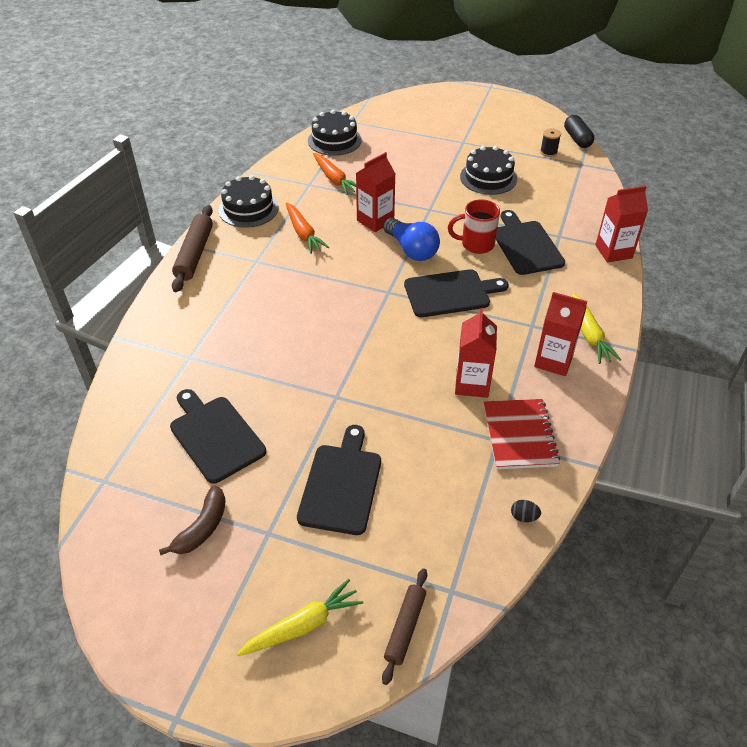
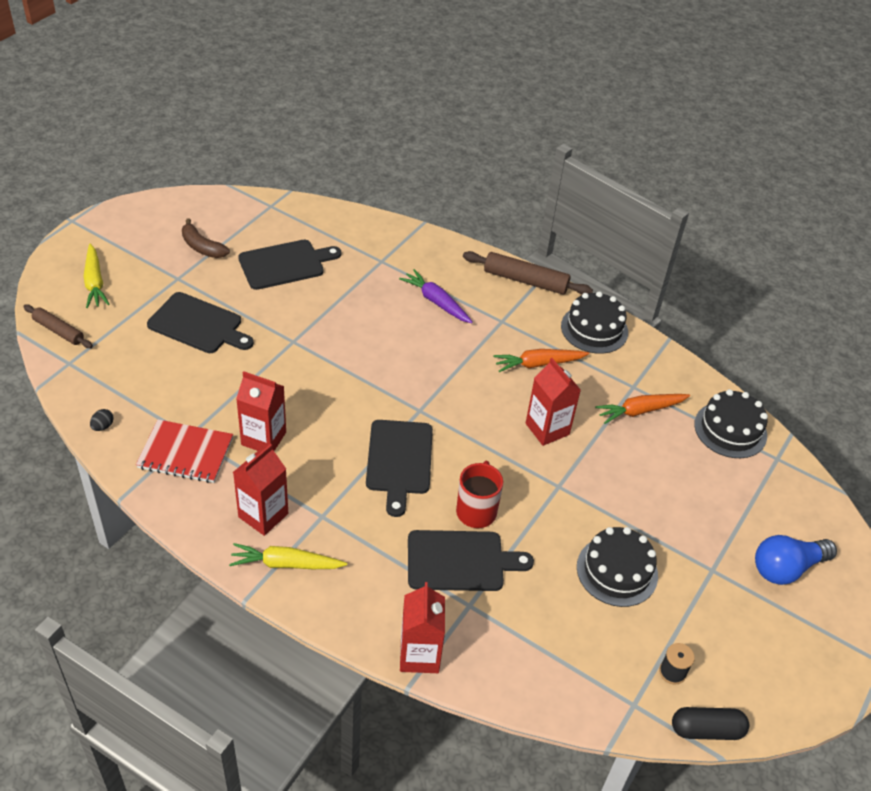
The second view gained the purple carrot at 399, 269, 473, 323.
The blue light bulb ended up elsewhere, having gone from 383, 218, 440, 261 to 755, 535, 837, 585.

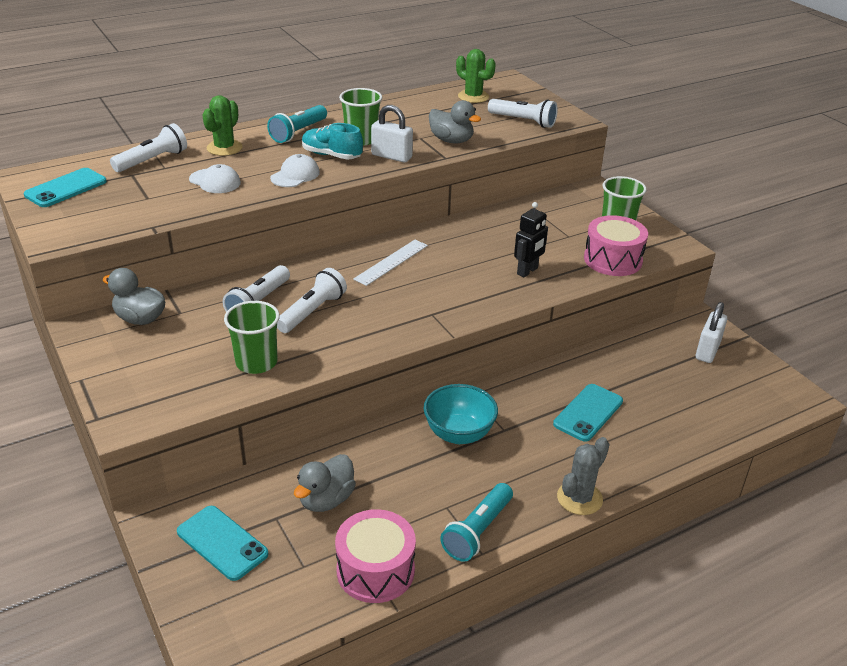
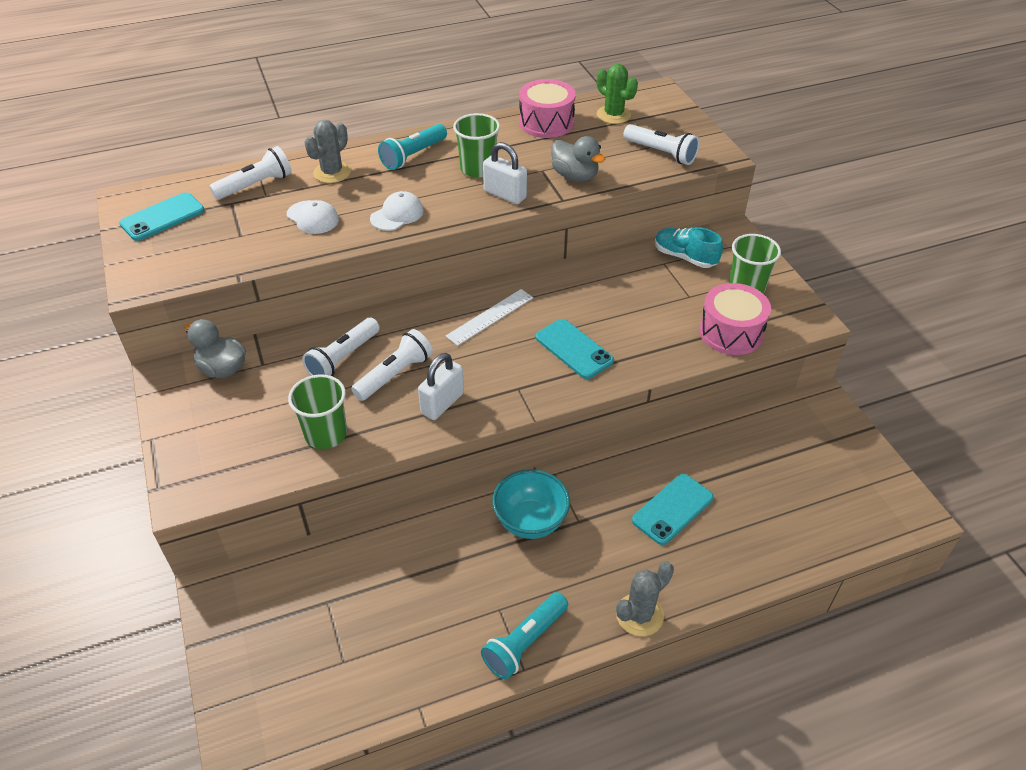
What was the green cactus at 202, 95, 243, 156 turned into the grey cactus at 304, 120, 351, 183.
The white padlock ended up elsewhere, having gone from 696, 302, 727, 363 to 418, 353, 464, 420.
The pink drum ended up elsewhere, having gone from 335, 509, 416, 603 to 519, 79, 576, 138.
The turquoise phone ended up elsewhere, having gone from 177, 506, 269, 581 to 536, 319, 614, 379.
The turquoise shoe ended up elsewhere, having gone from 302, 123, 363, 160 to 655, 227, 723, 268.
The second view lost the grey duck at 294, 454, 356, 512.
The second view lost the black robot at 514, 202, 548, 277.

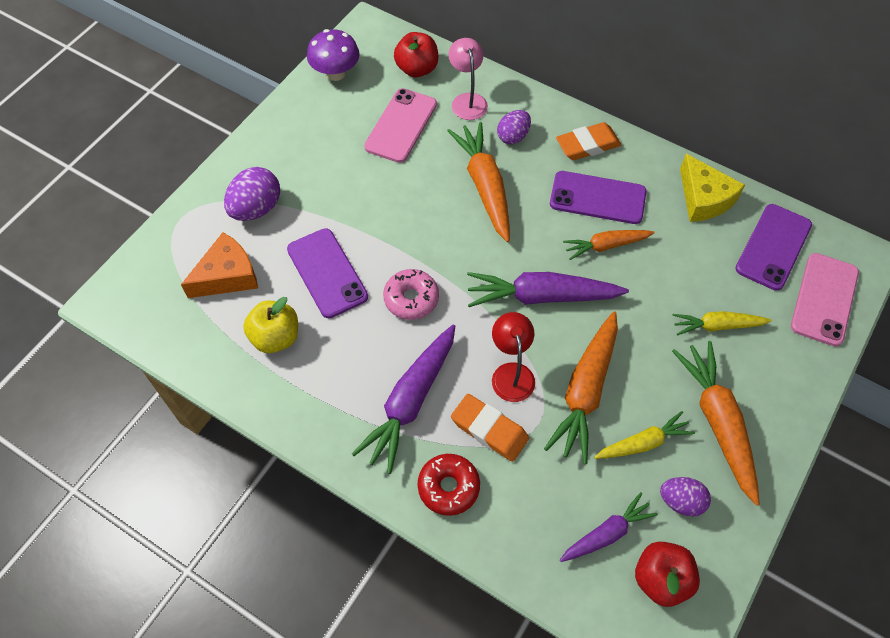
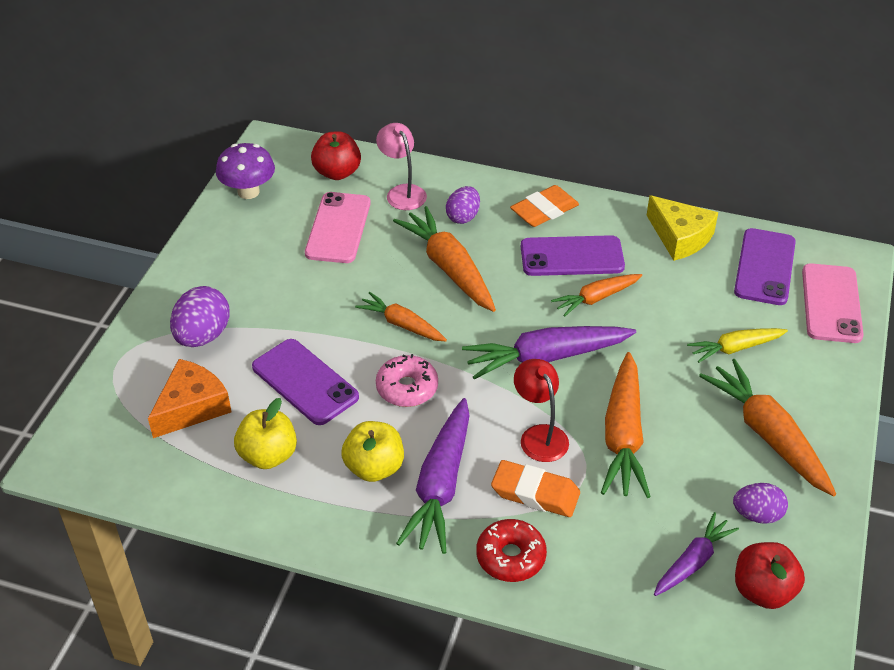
The second view gained the yellow apple at 341, 421, 404, 482.
The second view gained the orange carrot at 355, 292, 447, 341.
The second view lost the yellow carrot at 594, 411, 695, 459.

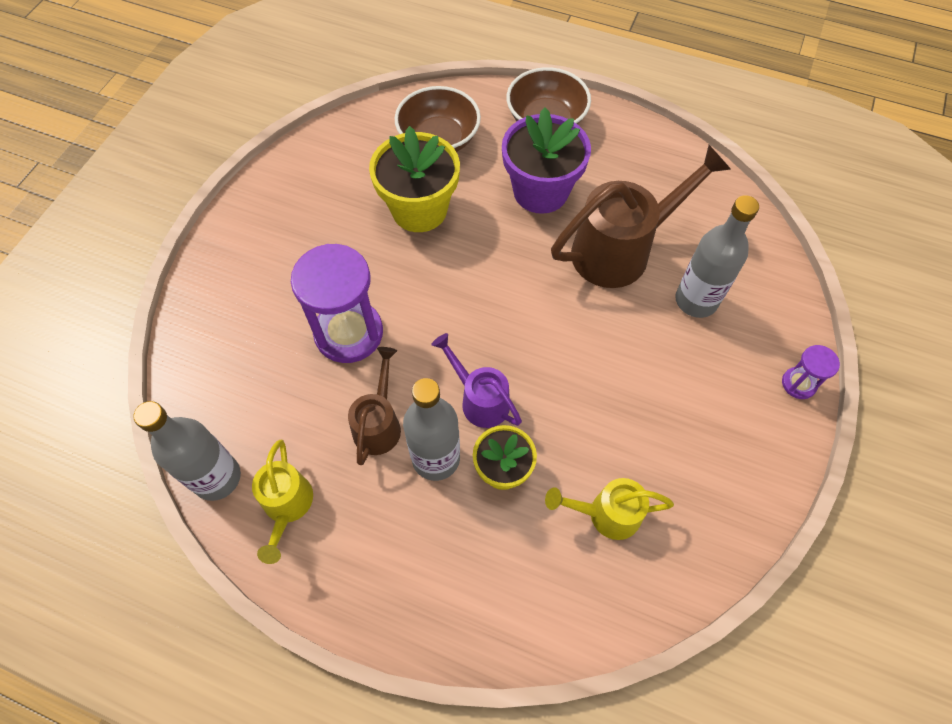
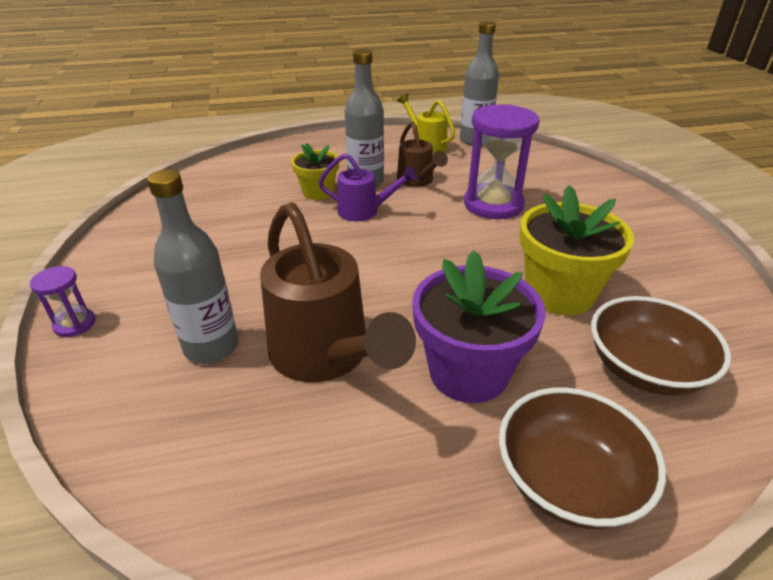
The brown watering can at 551, 145, 731, 288 ended up facing another way, 60 degrees counterclockwise from before.
The second view lost the yellow watering can at 545, 478, 674, 540.

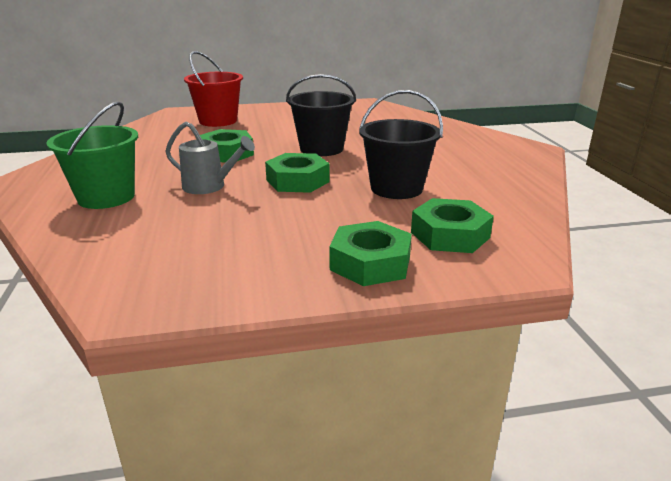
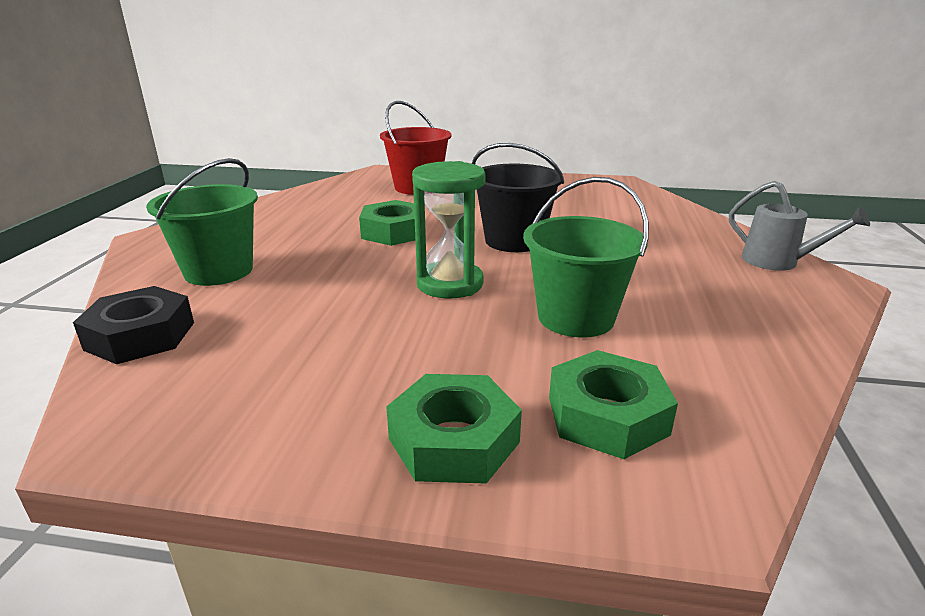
The second view gained the black nut at 73, 286, 194, 364.
Where the green nut stood at 265, 153, 330, 193, the green hourglass came to stand at 412, 161, 486, 299.
What was the black bucket at 359, 90, 443, 199 turned into the green bucket at 523, 177, 649, 337.
The grey watering can ended up elsewhere, having gone from 165, 122, 255, 194 to 729, 181, 870, 271.

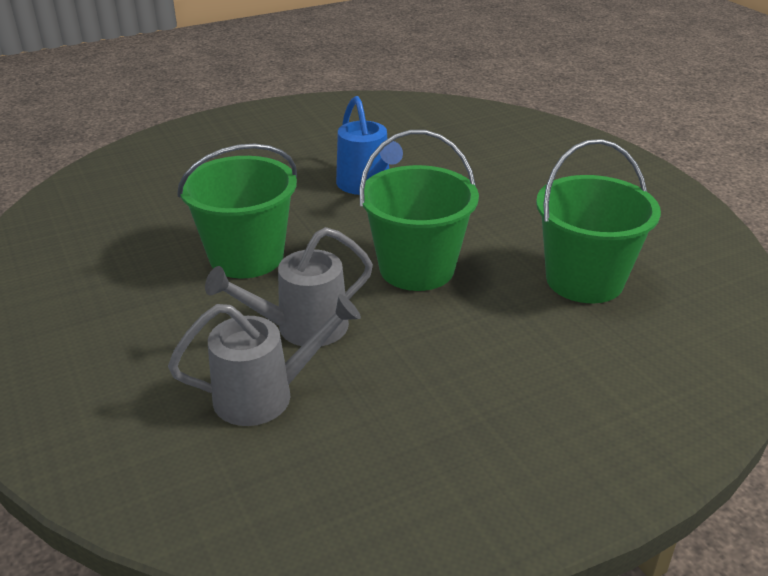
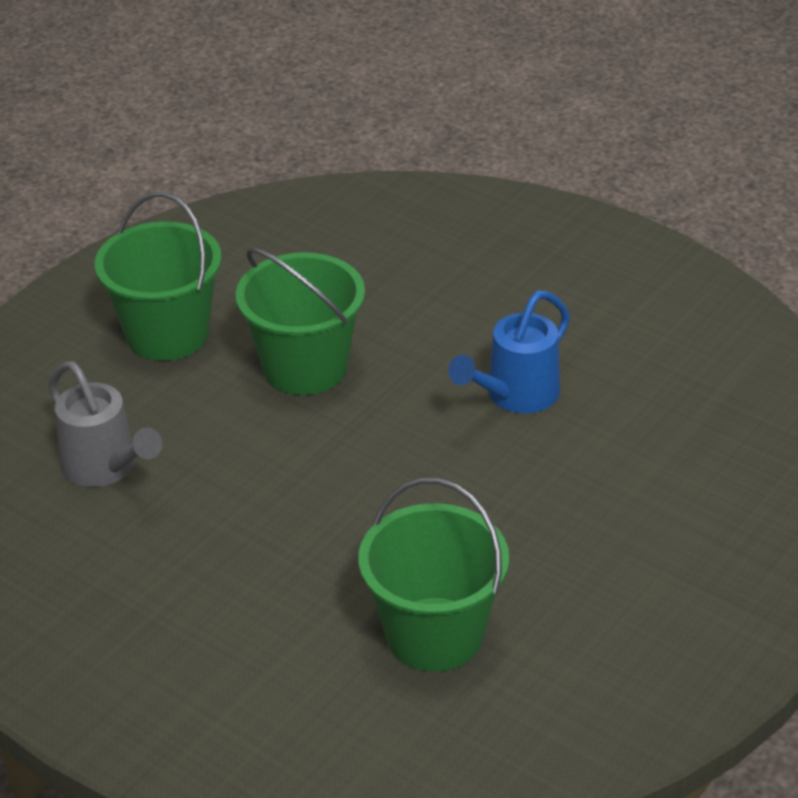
The green bucket ended up elsewhere, having gone from 359, 130, 479, 291 to 95, 192, 222, 361.
The second view lost the grey watering can at 205, 227, 373, 346.

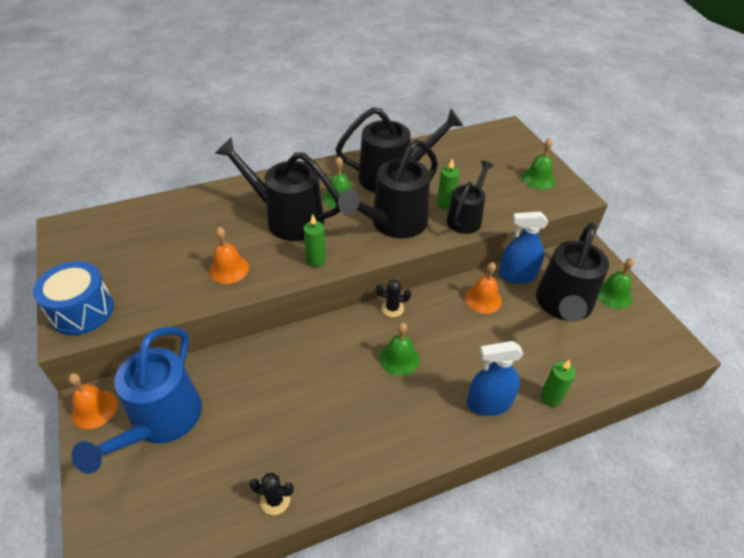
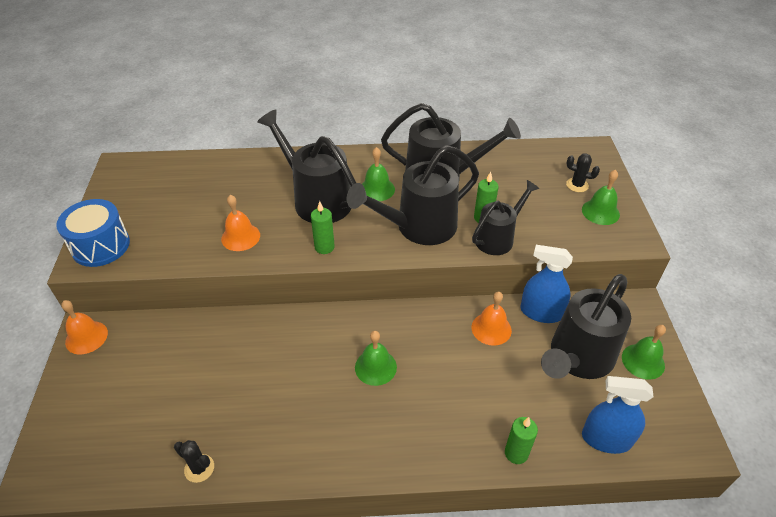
The black cactus ended up elsewhere, having gone from 377, 279, 411, 317 to 566, 153, 600, 192.
The blue spray bottle ended up elsewhere, having gone from 467, 341, 524, 416 to 582, 376, 653, 454.
The second view lost the blue watering can at 71, 327, 202, 474.

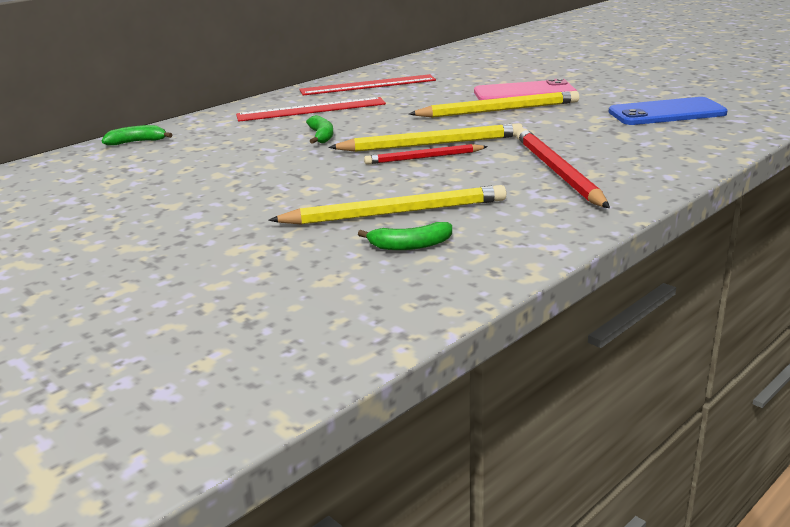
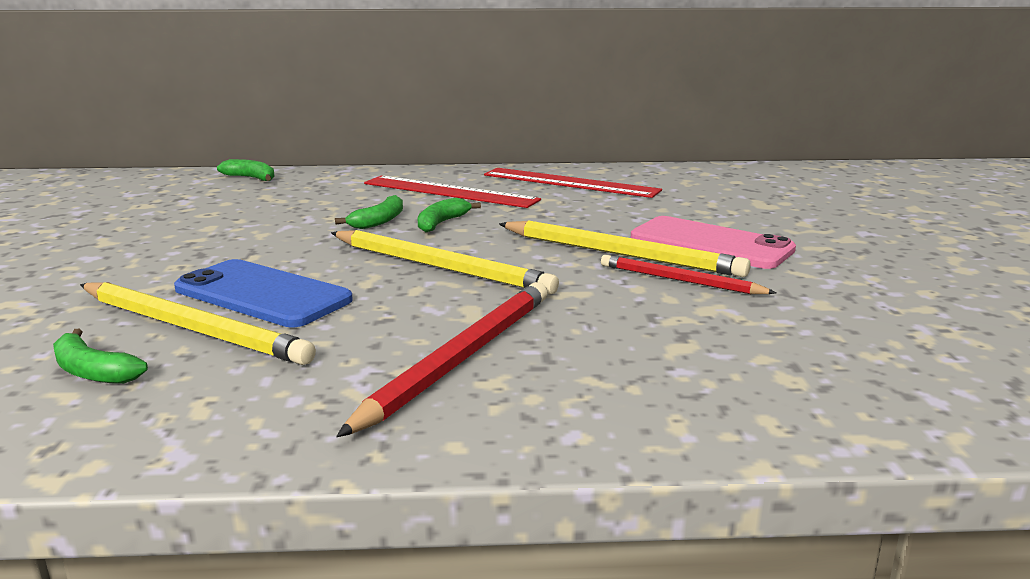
The blue phone ended up elsewhere, having gone from 609, 97, 727, 125 to 174, 259, 353, 327.
The second view gained the green banana at 418, 198, 481, 232.
The red pencil ended up elsewhere, having gone from 364, 144, 488, 164 to 601, 255, 776, 294.

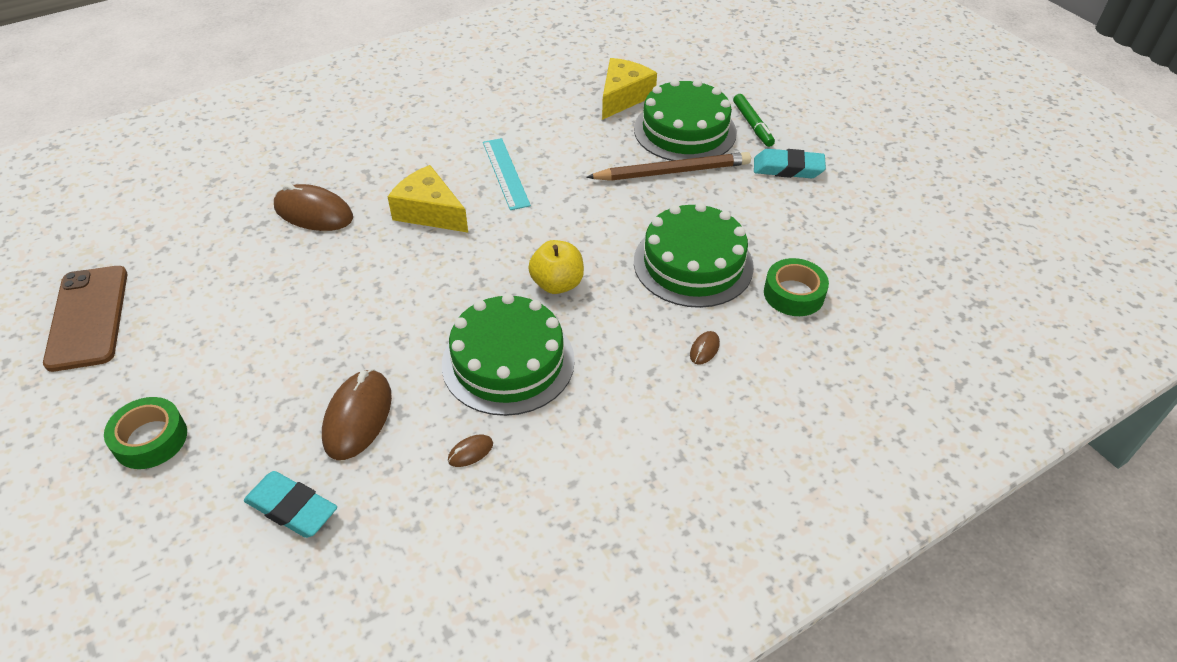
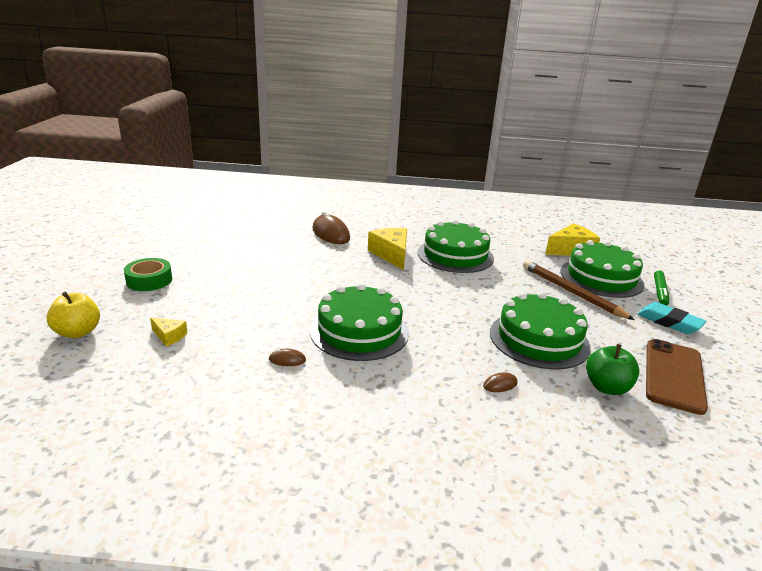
The yellow apple ended up elsewhere, having gone from 528, 240, 584, 294 to 47, 292, 100, 338.
Where the turquoise eraser stood at 244, 471, 337, 538, the yellow cheese came to stand at 150, 318, 188, 346.
Where the turquoise ruler stood at 483, 138, 531, 210, the green cake came to stand at 417, 220, 494, 273.
The brown pencil at 586, 152, 751, 181 ended up facing another way, 150 degrees counterclockwise from before.
Where the green tape stood at 764, 258, 829, 316, the green apple came to stand at 586, 344, 640, 395.
The brown phone ended up elsewhere, having gone from 43, 266, 128, 372 to 646, 339, 708, 415.
The second view lost the brown mouse at 322, 369, 392, 460.

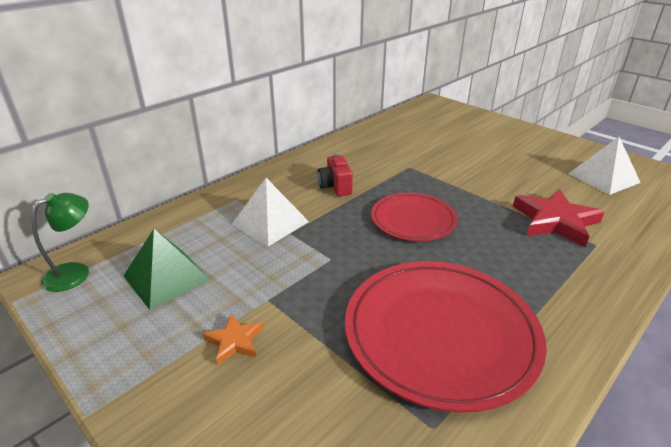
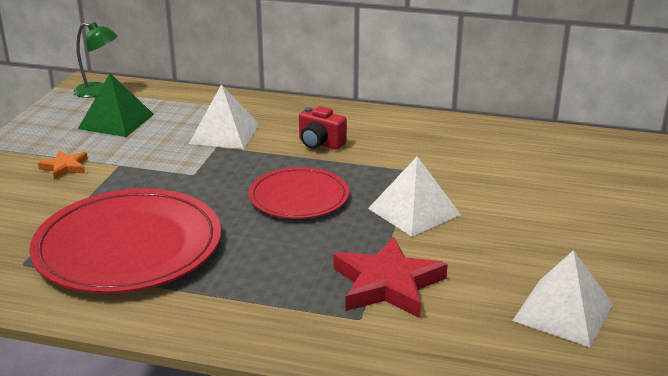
The red camera at 317, 154, 353, 196 ended up facing another way, 105 degrees counterclockwise from before.
The second view gained the white pyramid at 368, 156, 461, 237.

